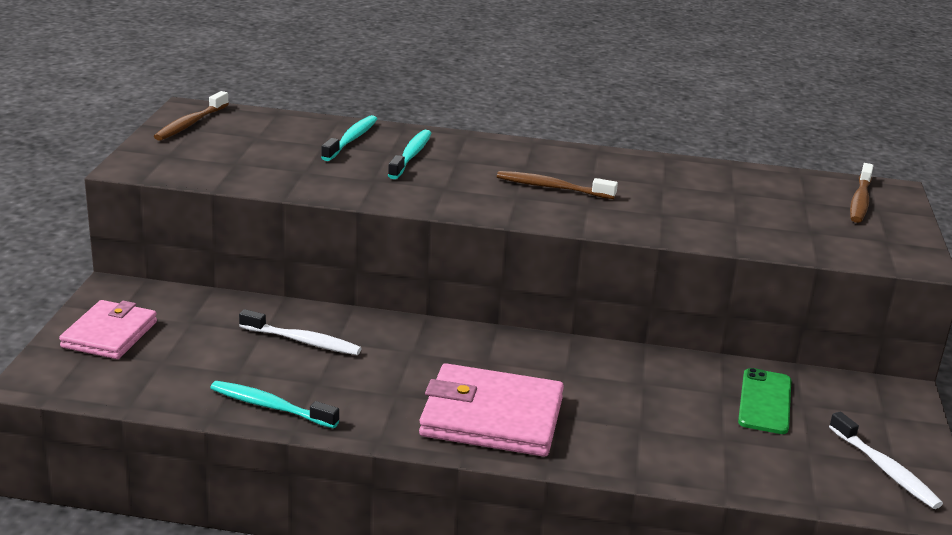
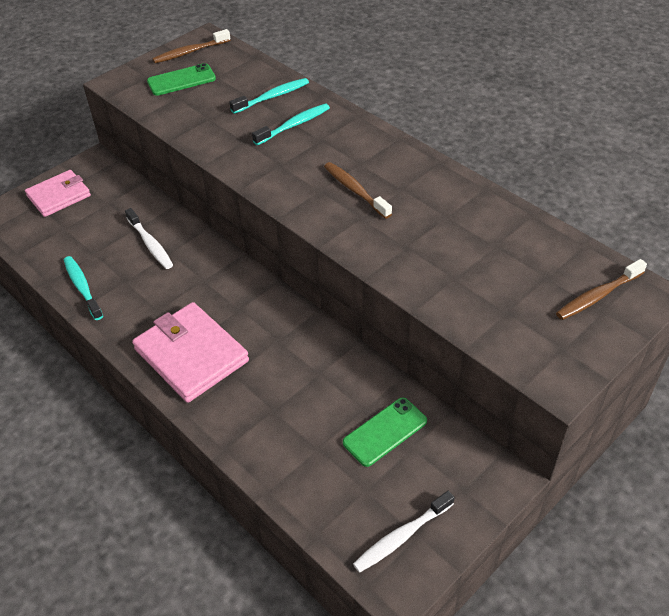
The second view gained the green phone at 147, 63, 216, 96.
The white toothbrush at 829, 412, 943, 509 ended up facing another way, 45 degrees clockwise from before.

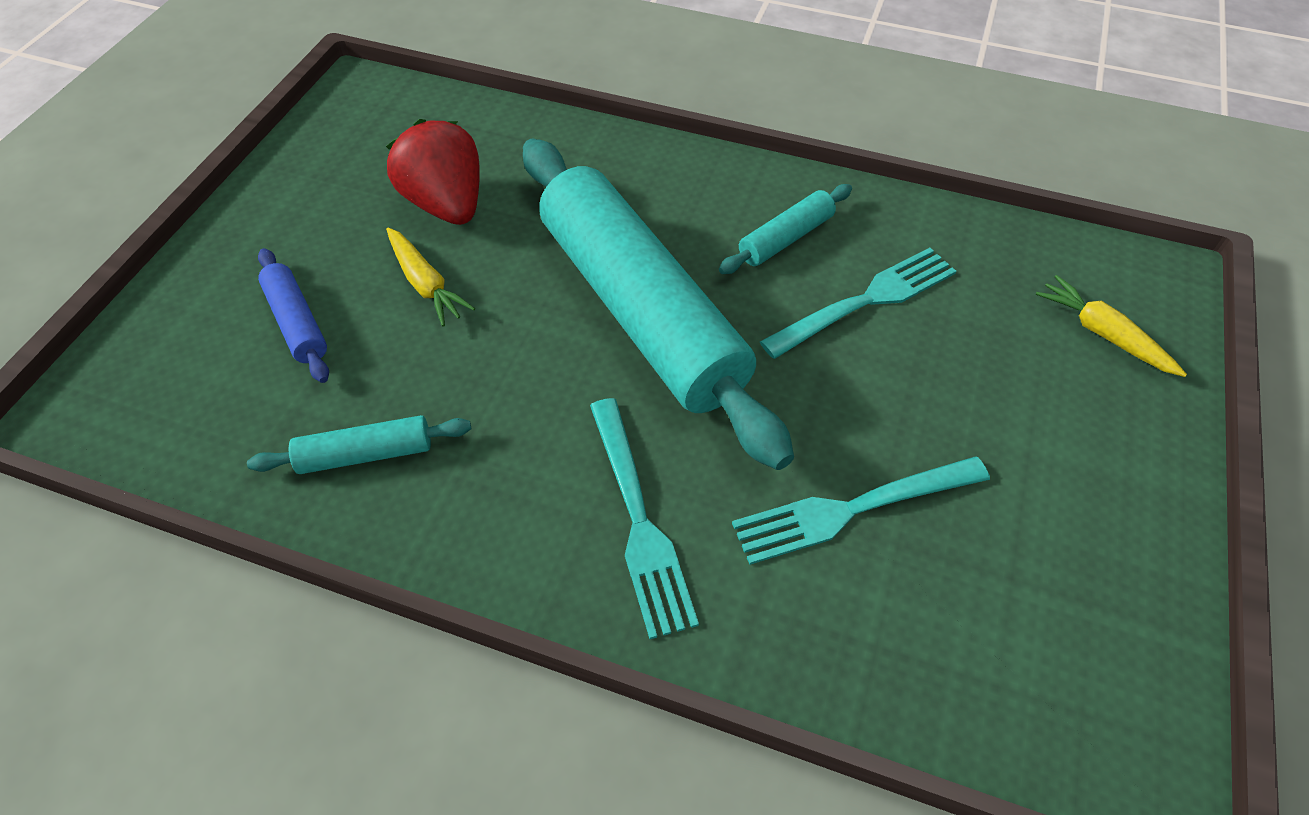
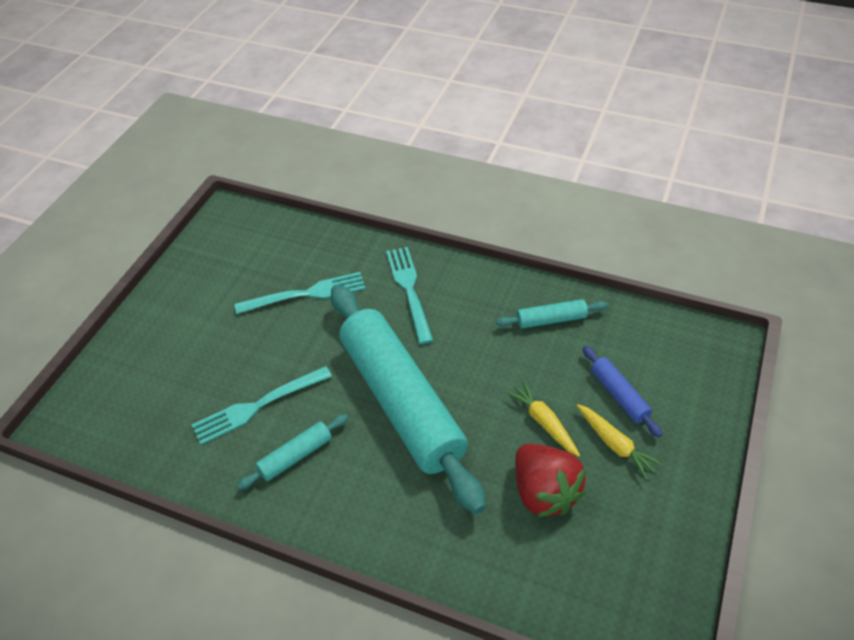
The yellow carrot ended up elsewhere, having gone from 1036, 275, 1187, 377 to 577, 404, 663, 480.

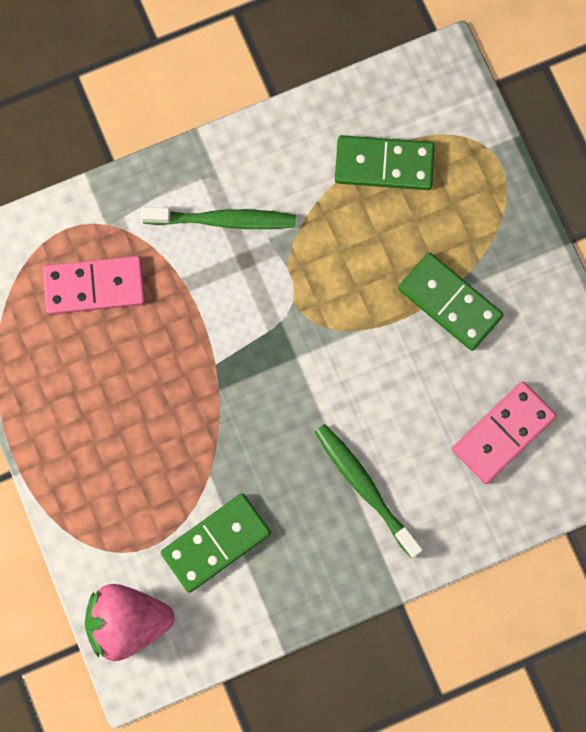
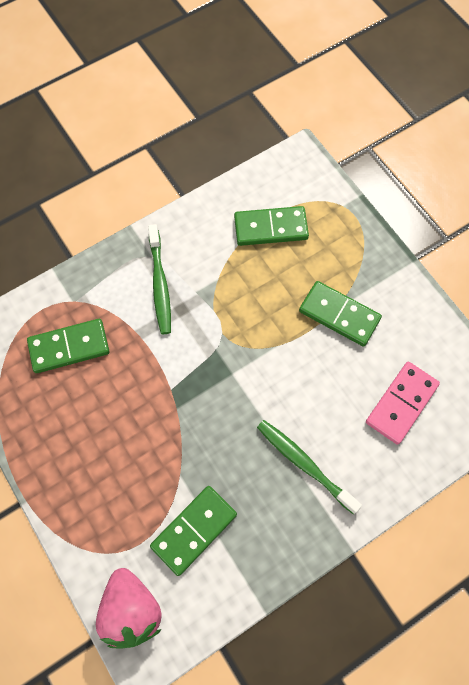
What was the pink domino at 43, 256, 145, 315 turned into the green domino at 27, 319, 110, 373.
The pink strawberry at 85, 584, 175, 661 ended up facing another way, 90 degrees counterclockwise from before.
The green toothbrush at 141, 207, 296, 229 ended up facing another way, 90 degrees clockwise from before.

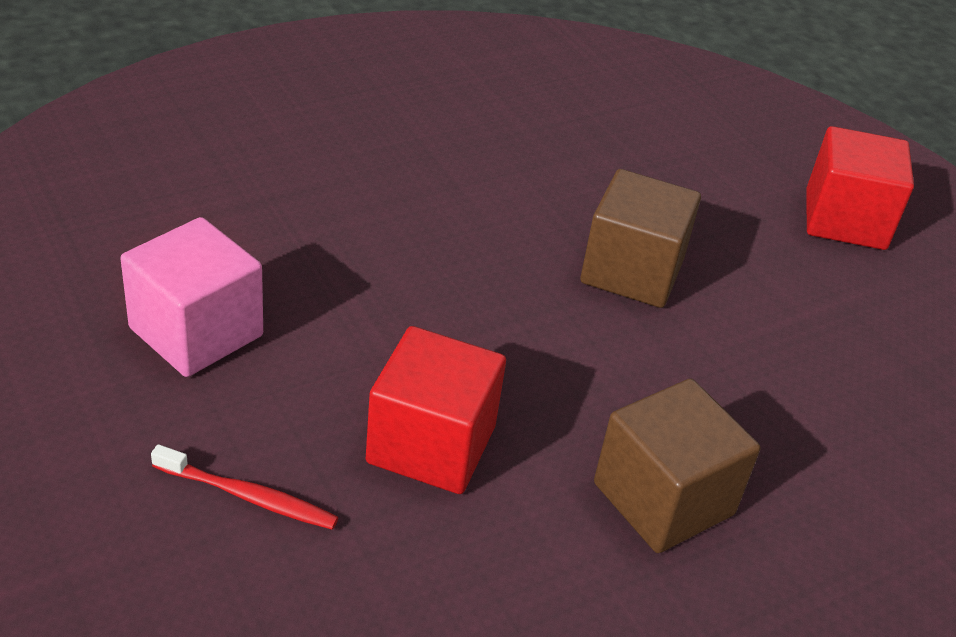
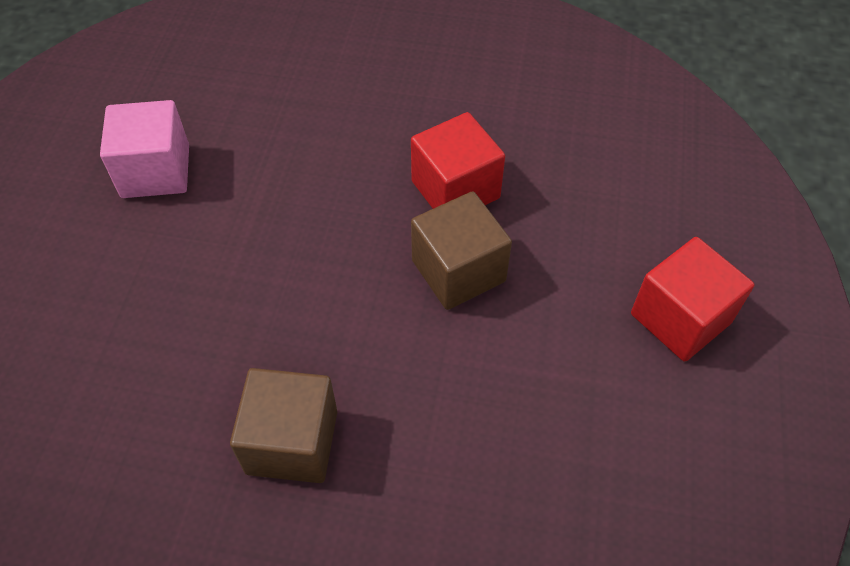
The red cube ended up elsewhere, having gone from 366, 326, 506, 494 to 411, 112, 505, 209.
The second view lost the red toothbrush at 151, 444, 339, 530.

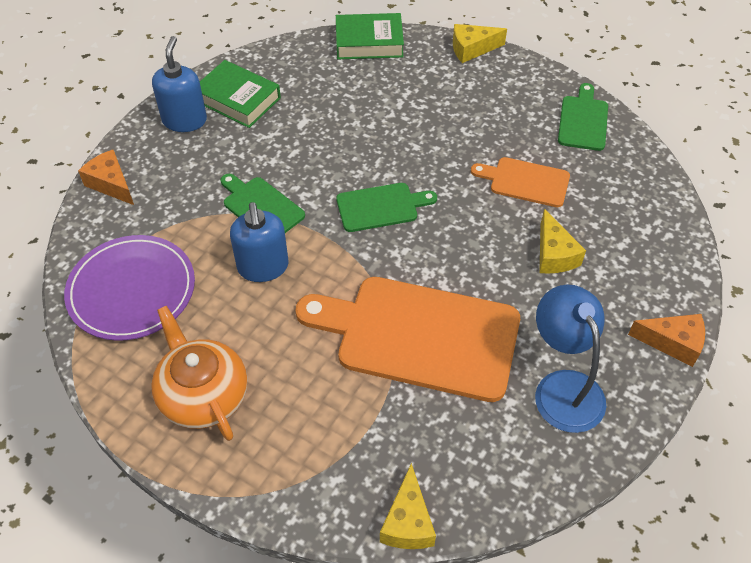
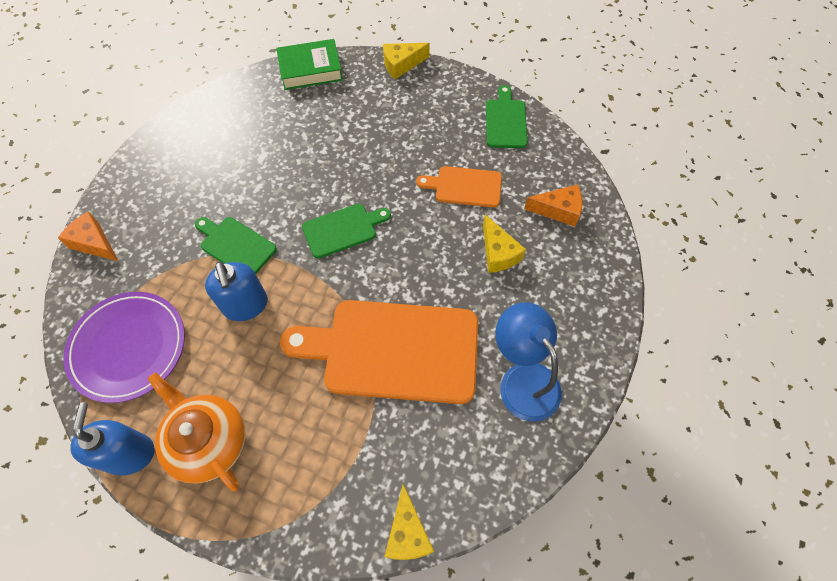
The blue soap dispenser ended up elsewhere, having gone from 152, 36, 207, 132 to 70, 402, 154, 476.
The orange cheese ended up elsewhere, having gone from 628, 314, 705, 367 to 524, 184, 582, 227.
The second view lost the green book at 200, 60, 281, 128.

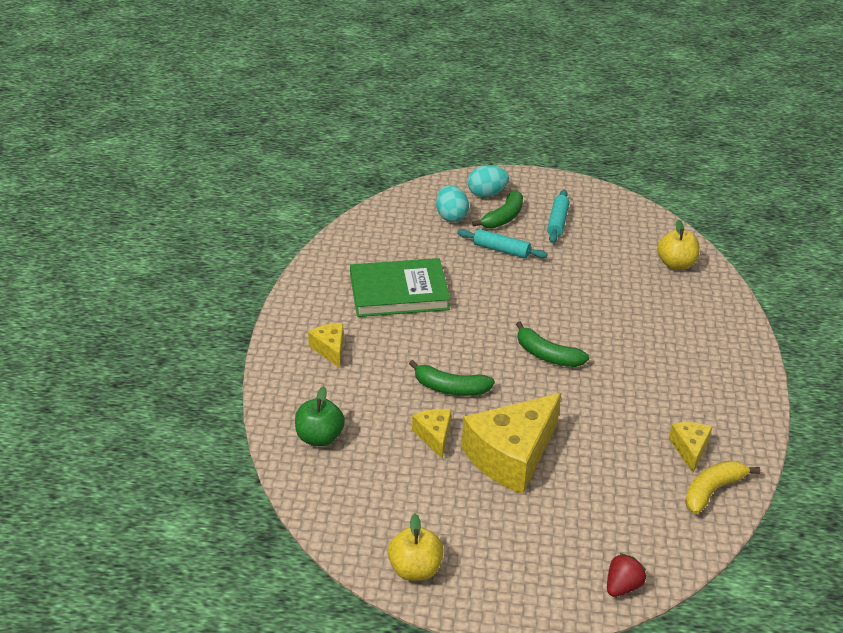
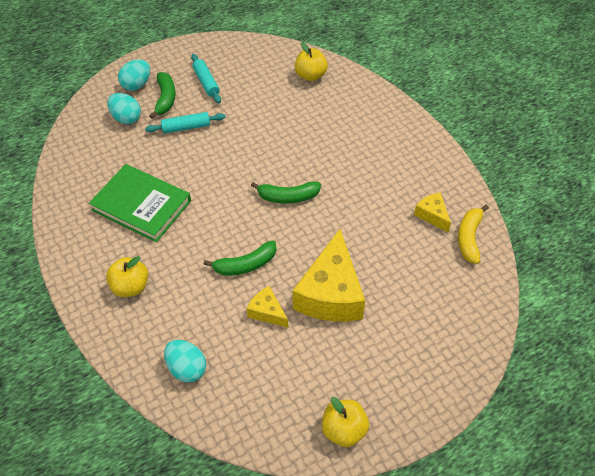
The green book at 350, 258, 450, 317 ended up facing another way, 75 degrees clockwise from before.
Where the yellow cheese stood at 308, 323, 344, 368, the yellow apple came to stand at 106, 256, 148, 297.
Where the green apple stood at 295, 386, 345, 446, the turquoise egg came to stand at 164, 340, 206, 383.
The second view lost the red strawberry at 607, 553, 646, 597.

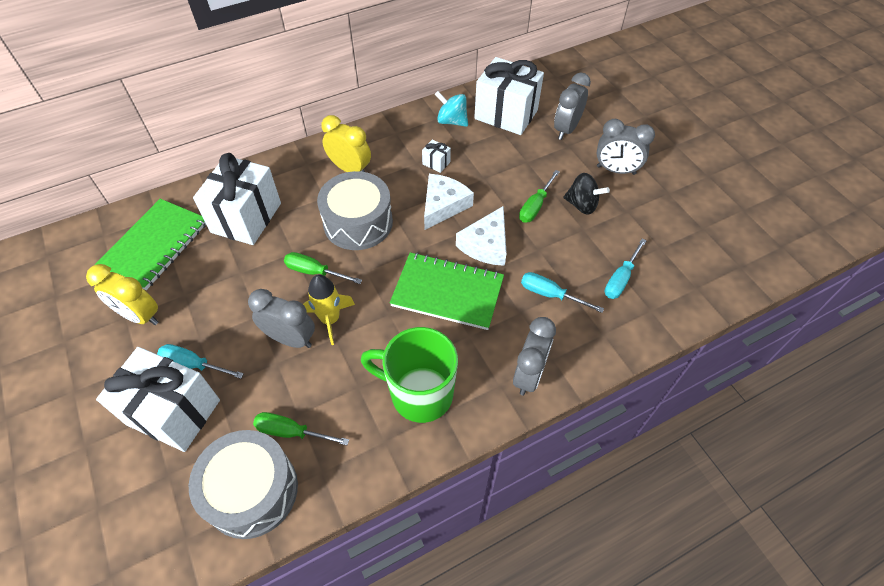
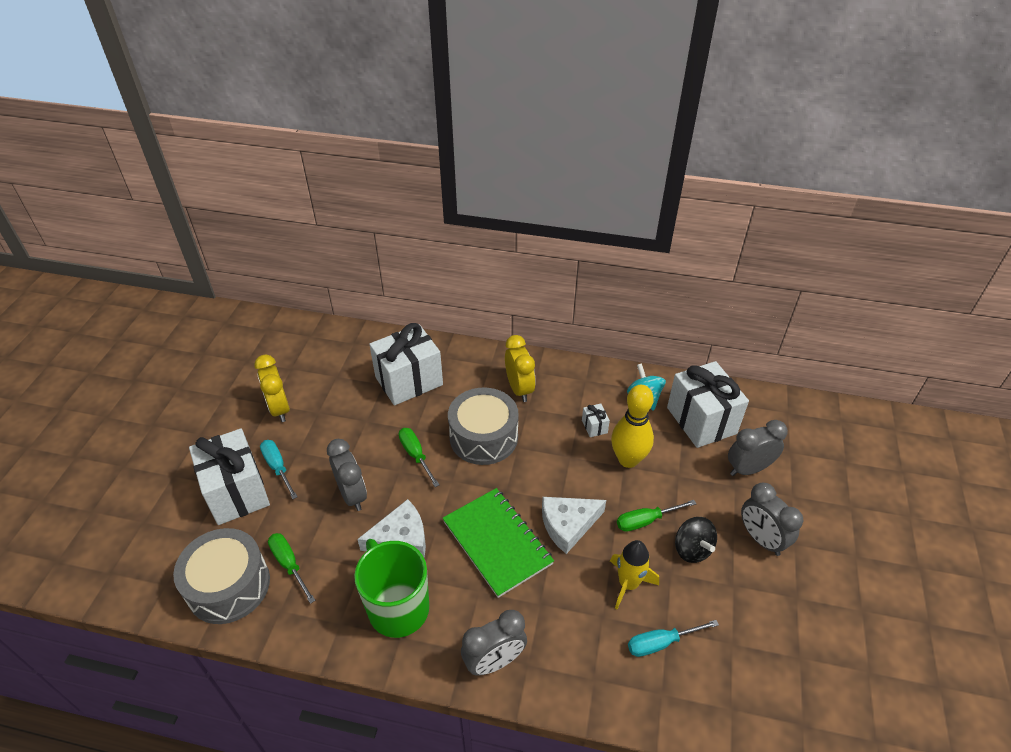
The white cheese ended up elsewhere, having gone from 424, 174, 474, 230 to 357, 499, 426, 558.
The yellow rocket ended up elsewhere, having gone from 303, 274, 355, 345 to 610, 540, 659, 609.
The second view gained the yellow bowling pin at 611, 385, 654, 468.
The second view lost the green notebook at 95, 199, 206, 290.
The second view lost the turquoise screwdriver at 521, 272, 604, 313.

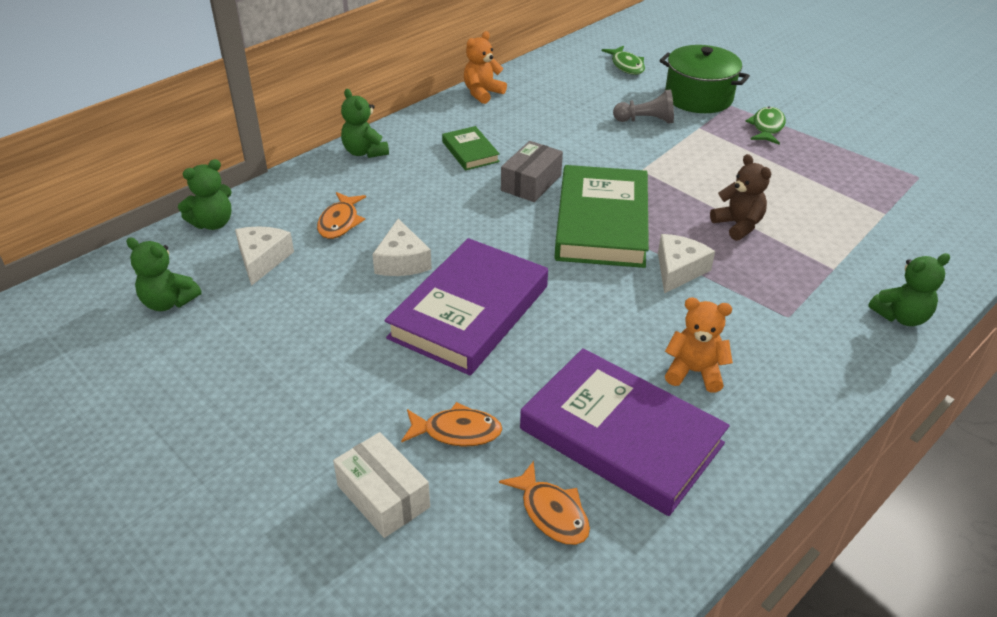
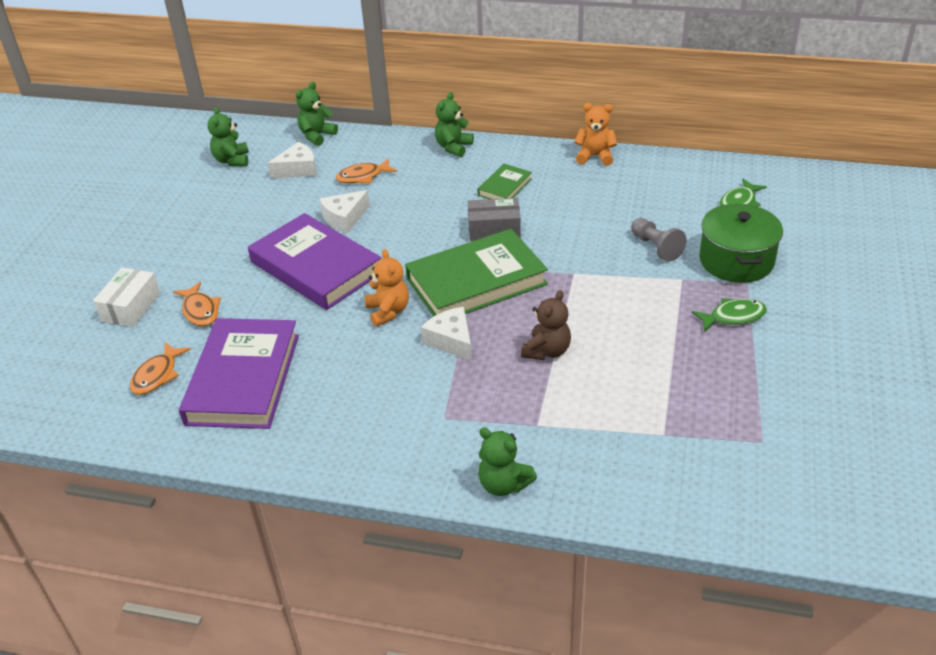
The purple book at 385, 238, 548, 375 ended up facing another way, 45 degrees clockwise from before.
The green teddy bear at 178, 159, 232, 230 ended up facing another way, 105 degrees clockwise from before.
The orange teddy bear ended up elsewhere, having gone from 665, 298, 733, 393 to 365, 249, 409, 327.
The white cheese at 658, 234, 715, 293 ended up facing another way, 120 degrees counterclockwise from before.

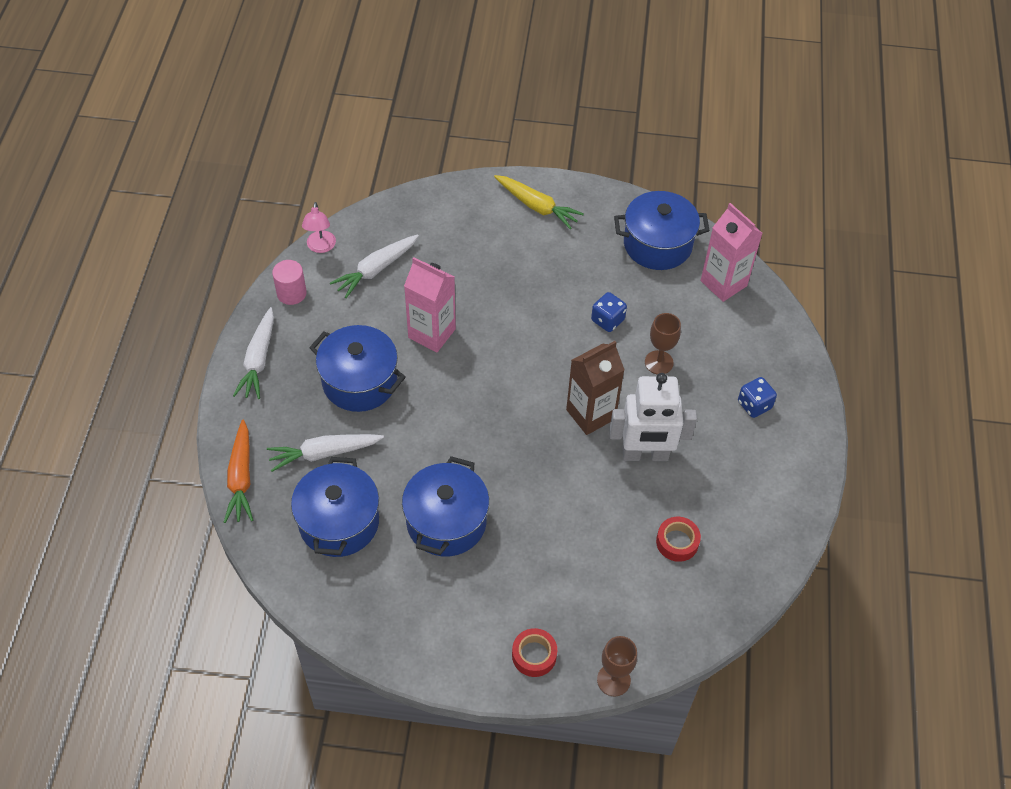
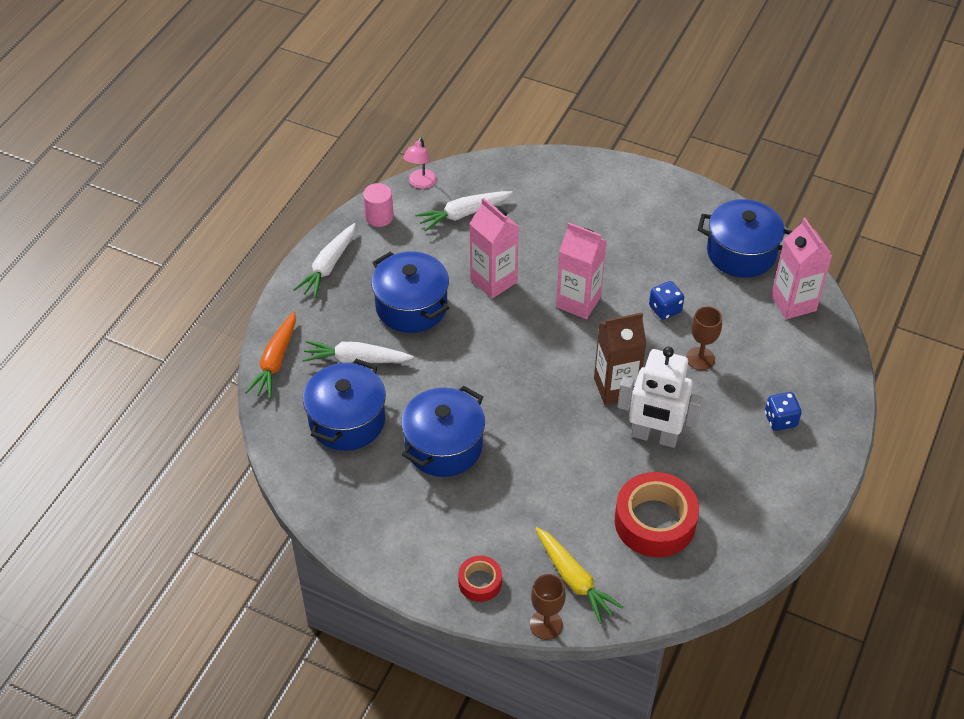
The yellow carrot ended up elsewhere, having gone from 494, 175, 584, 229 to 535, 527, 623, 624.
The second view gained the pink carton at 556, 222, 607, 319.
The size of the red tape at 656, 517, 701, 562 changed by a factor of 1.92.

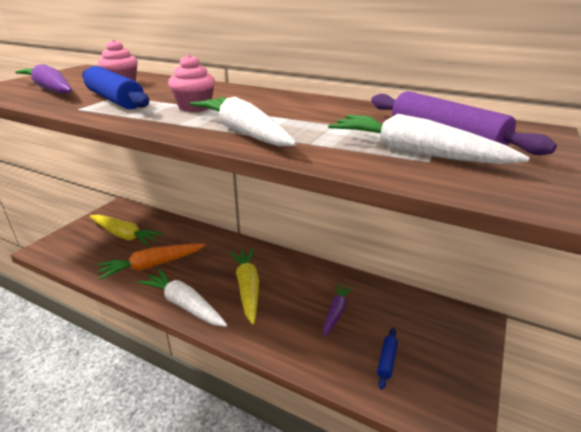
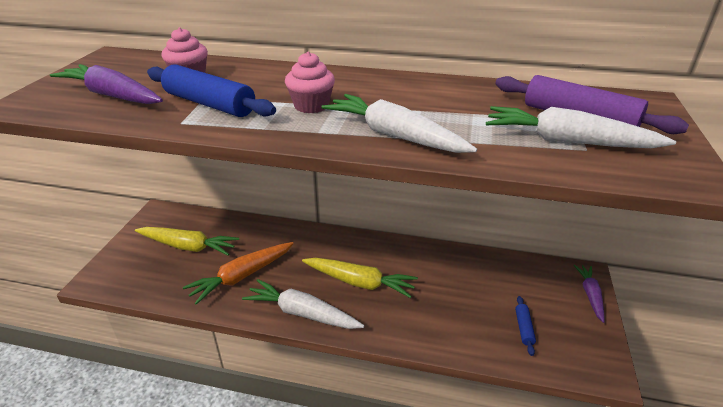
The yellow carrot at 230, 248, 259, 324 ended up facing another way, 135 degrees clockwise from before.
The purple carrot ended up elsewhere, having gone from 323, 283, 354, 337 to 574, 265, 605, 323.

